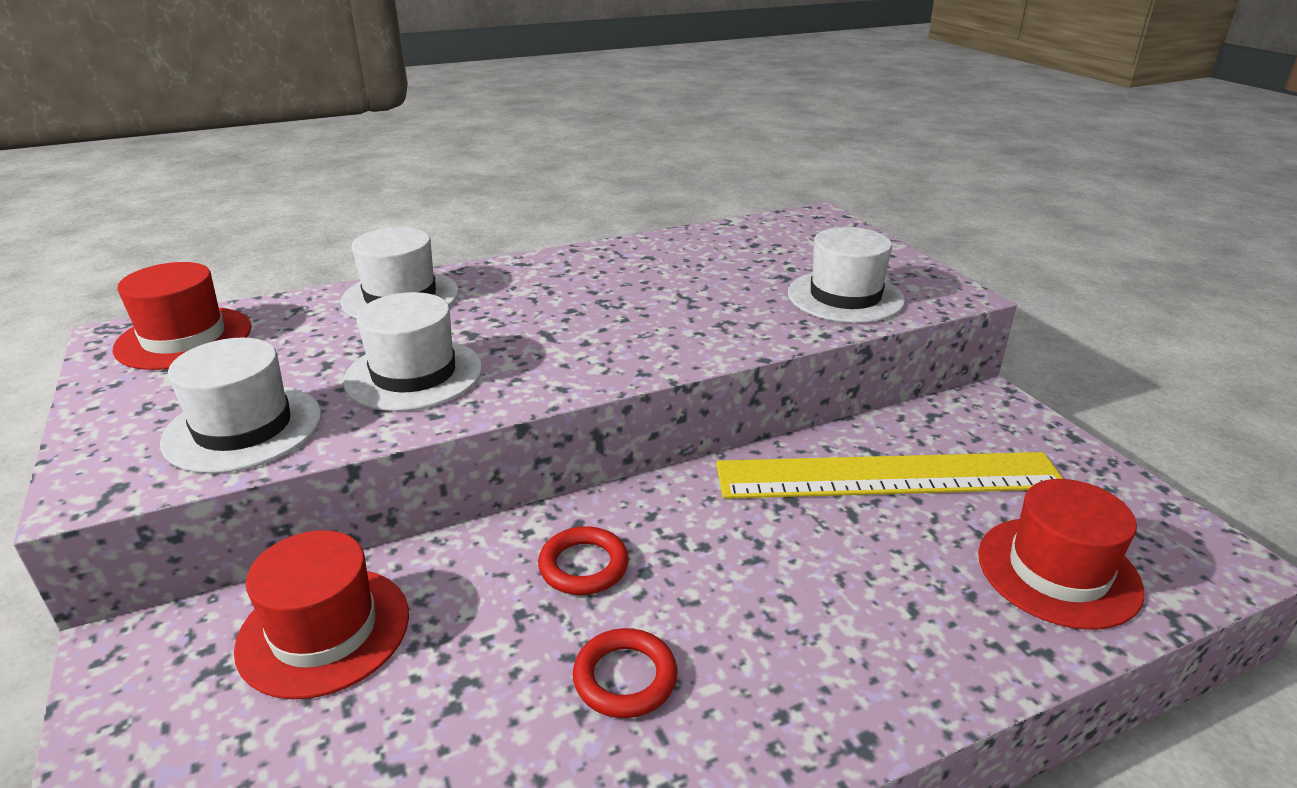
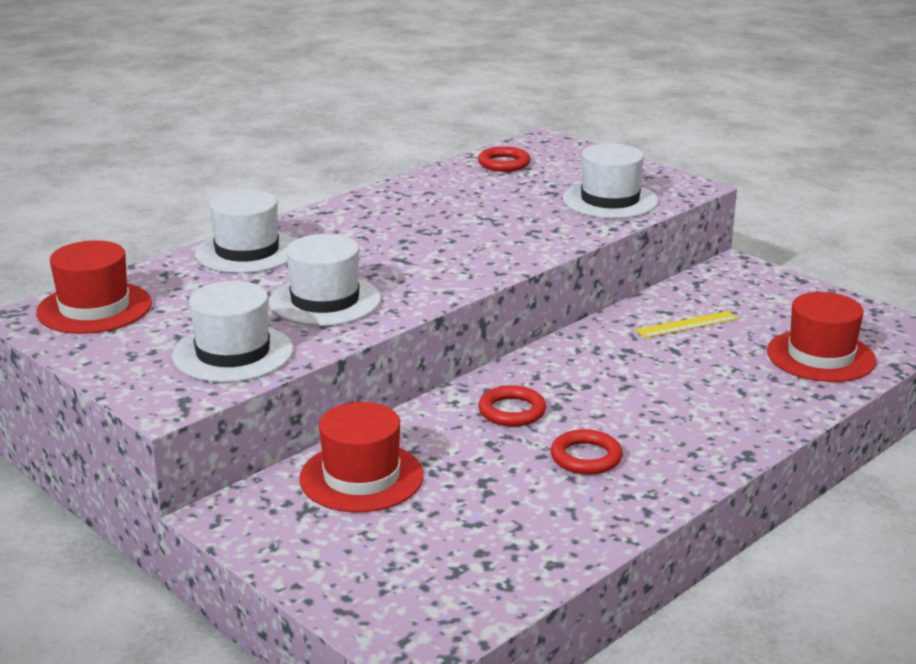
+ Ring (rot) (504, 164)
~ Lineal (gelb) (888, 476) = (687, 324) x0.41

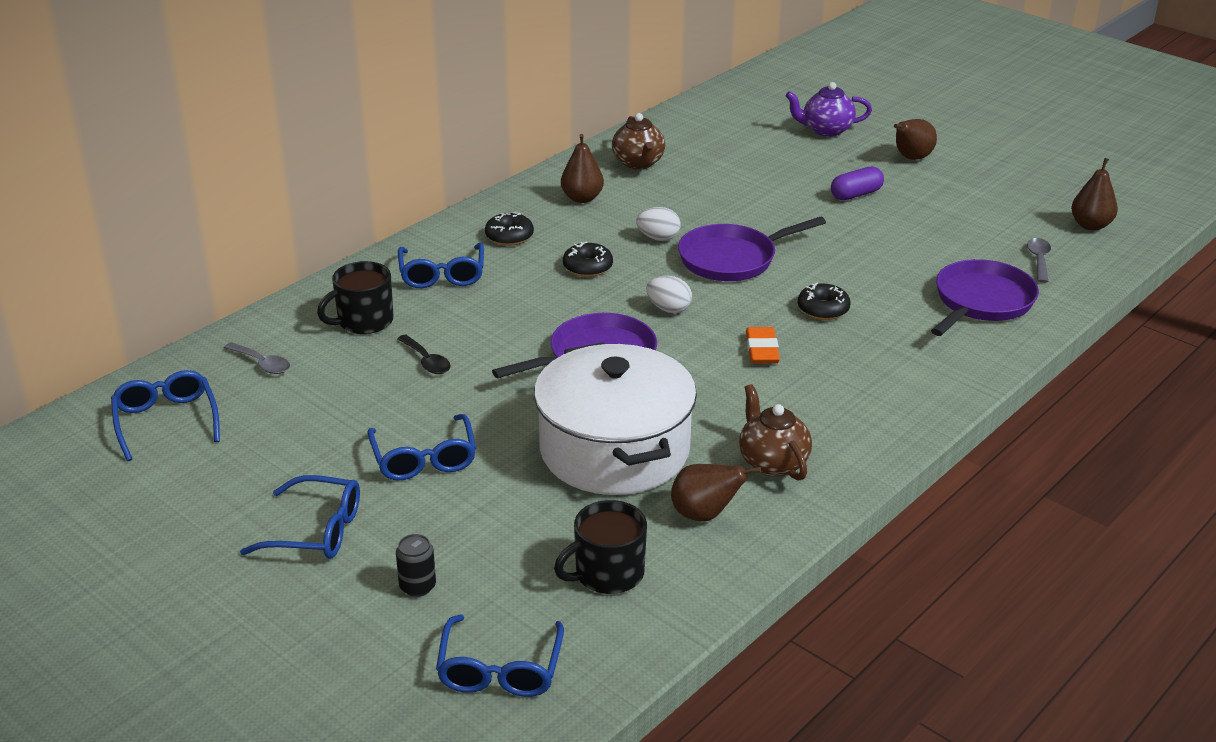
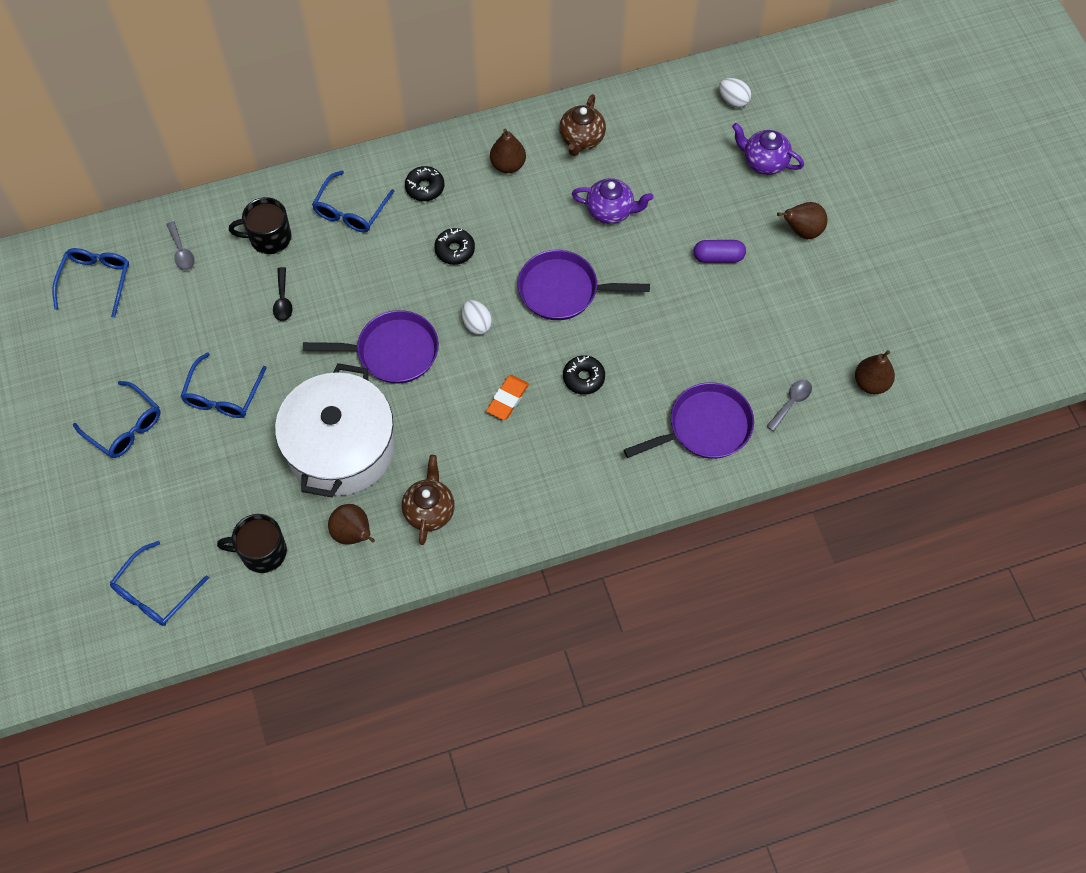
+ Teekanne (lila) (610, 211)
~ Ei (weiß) (658, 238) to (733, 101)
- Dose (schwarz) (417, 586)

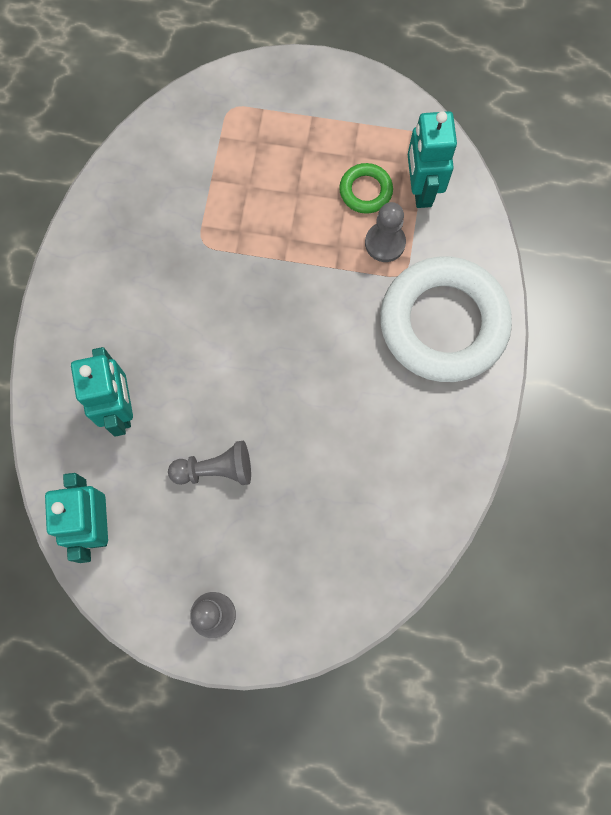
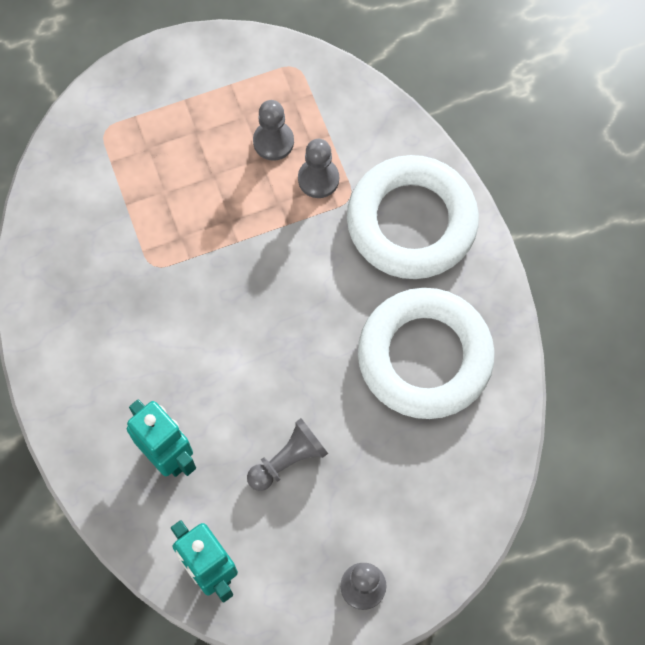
~ Ring (grün) (365, 191) to Bauer (grau) (273, 141)
+ Ring (weiß) (424, 357)
- Roboter (türkis) (421, 189)

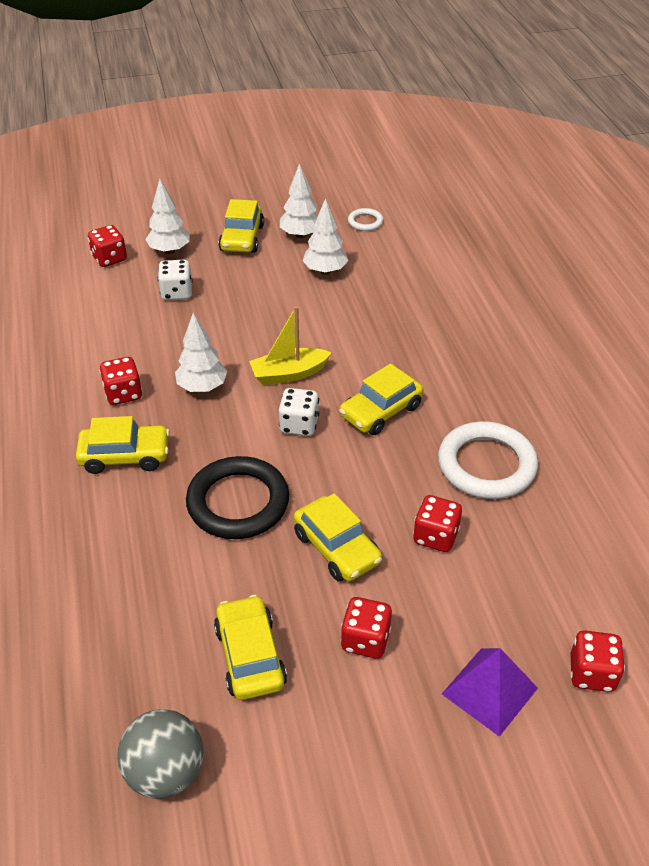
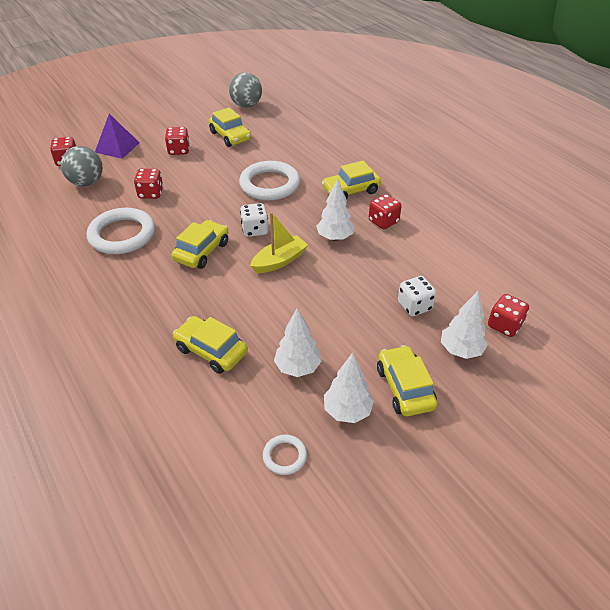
+ Ball (grau) (86, 182)
~ Auto (gelb) (336, 548) to (211, 351)
~ Ring (schwarz) (238, 502) to Ring (weiß) (270, 184)

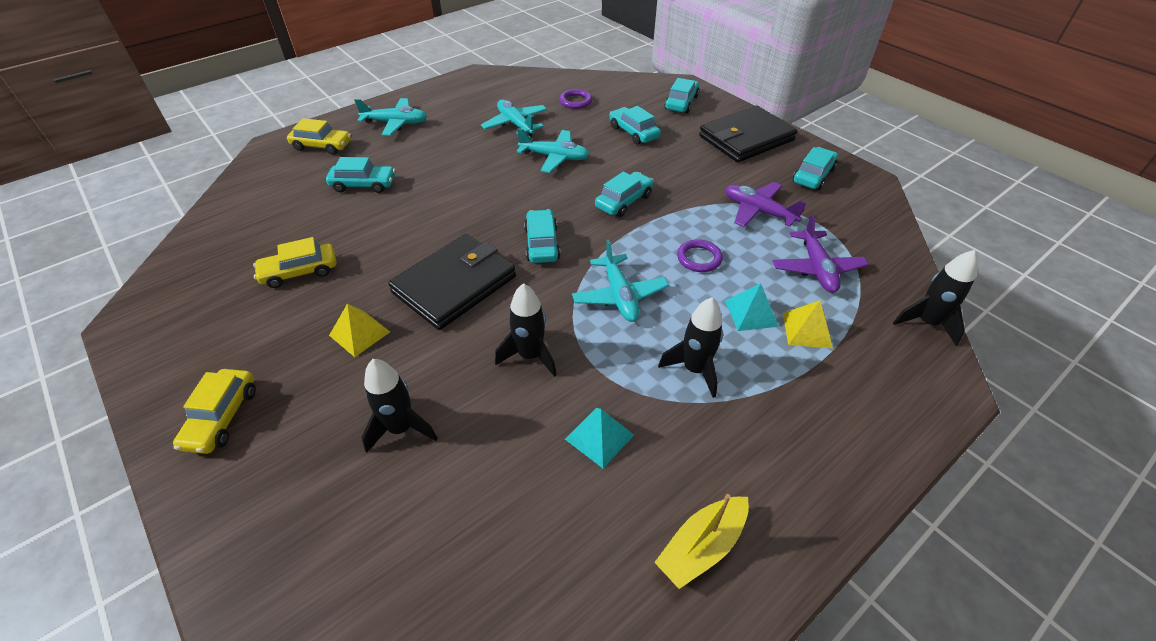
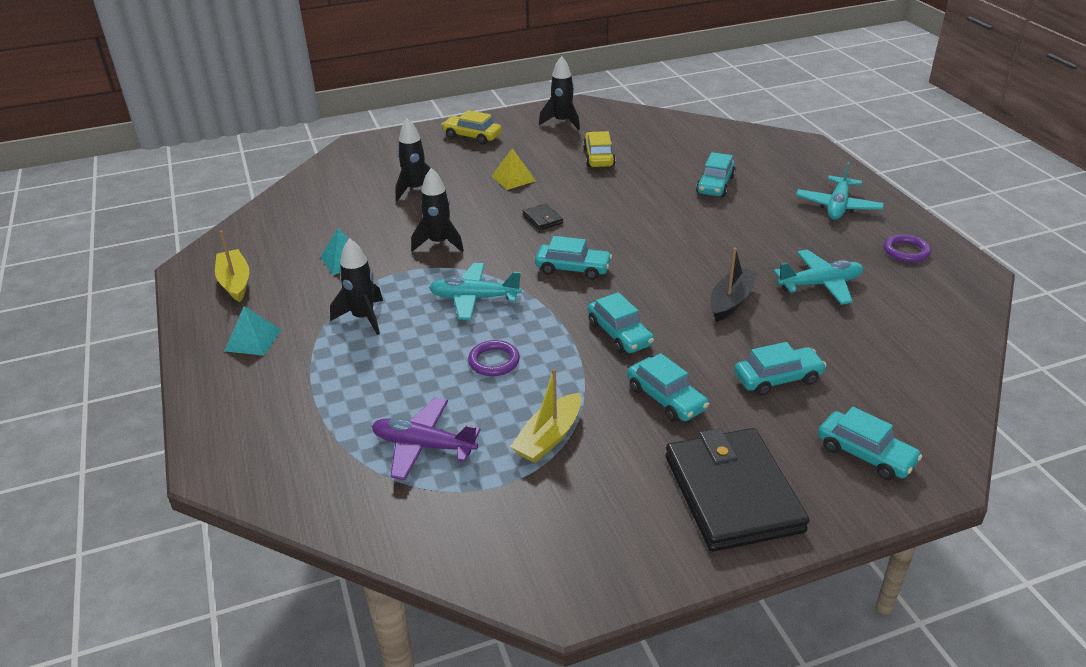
~ Pyramide (türkis) (751, 313) to (253, 340)
~ Flugzeug (lila) (758, 211) to Boot (gelb) (549, 437)
~ Geldbörse (schwarz) (455, 284) = (542, 219) x0.40
~ Rakete (schwarz) (926, 323) to (562, 122)
~ Auto (türkis) (813, 175) to (666, 398)
~ Flugzeug (türkis) (554, 157) to Boot (schwarz) (731, 301)
~ Ring (lila) (575, 101) to (906, 251)
- Auto (gelb) (322, 146)
- Pyramide (gelb) (807, 330)

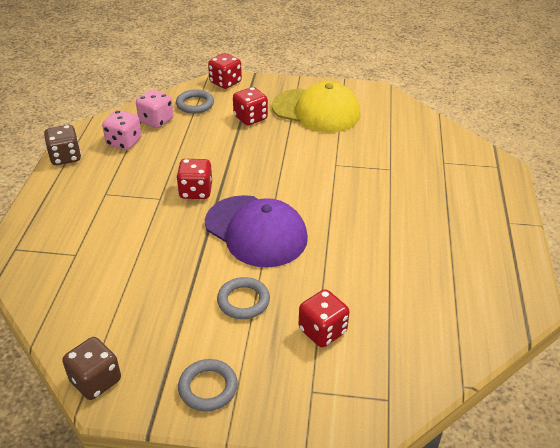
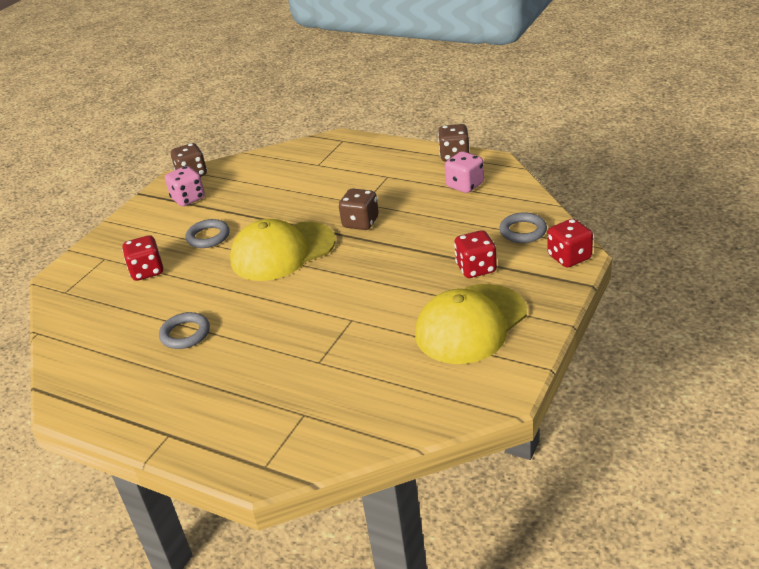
~ Ring (grau) (208, 388) to (185, 334)
~ Spielwürfel (rosa) (156, 121) to (188, 199)
~ Kappe (lila) (256, 231) to Kappe (gelb) (282, 251)
~ Spielwürfel (rot) (196, 191) to Spielwürfel (braun) (360, 223)

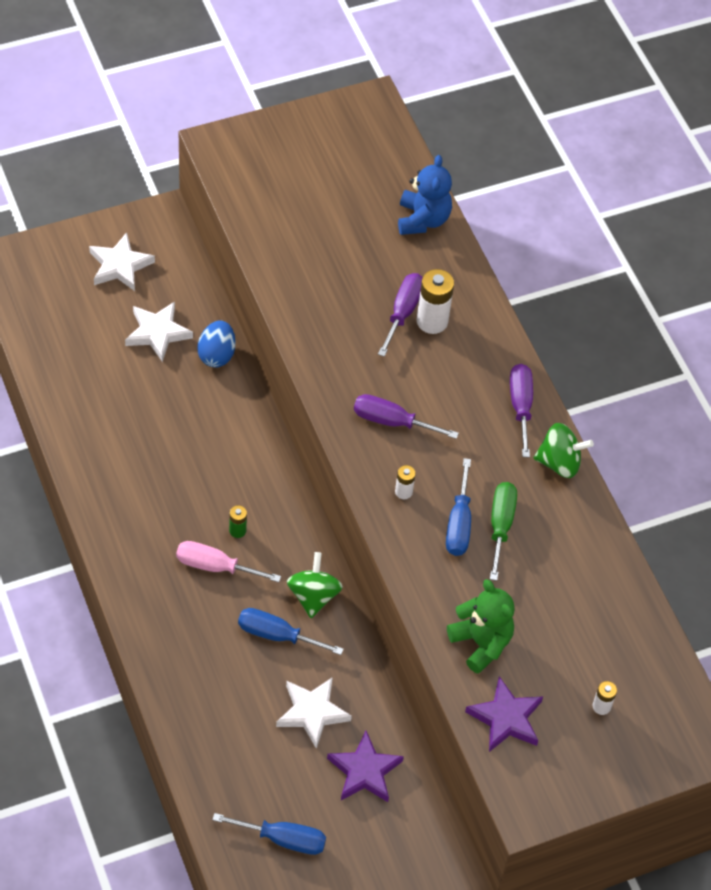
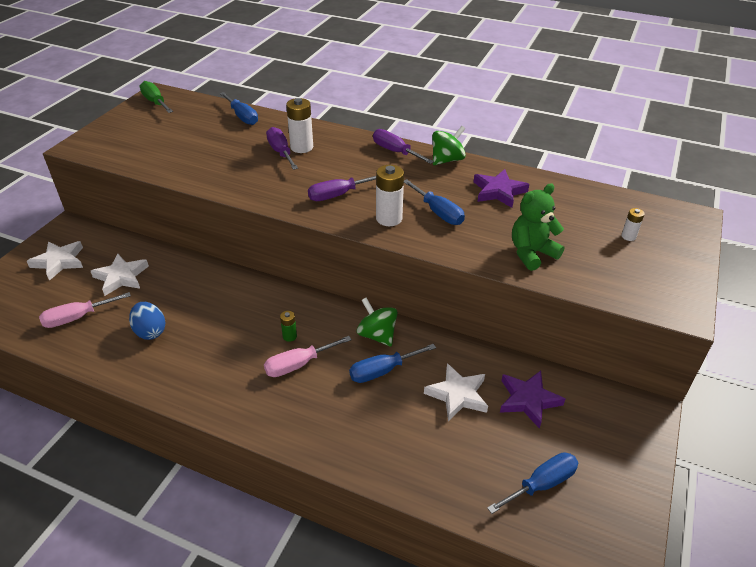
+ Schraubenzieher (rosa) (77, 318)
~ Ei (blau) (216, 354) to (150, 331)
~ Schraubenzieher (grün) (500, 525) to (155, 102)
~ Teddybär (blau) (422, 219) to Schraubenzieher (blau) (242, 117)
~ Batterie (weiß) (403, 492) = (389, 218) x1.88
~ Stern (lila) (505, 718) to (498, 191)
~ Teddybär (grün) (481, 643) = (531, 253) 45 degrees counterclockwise

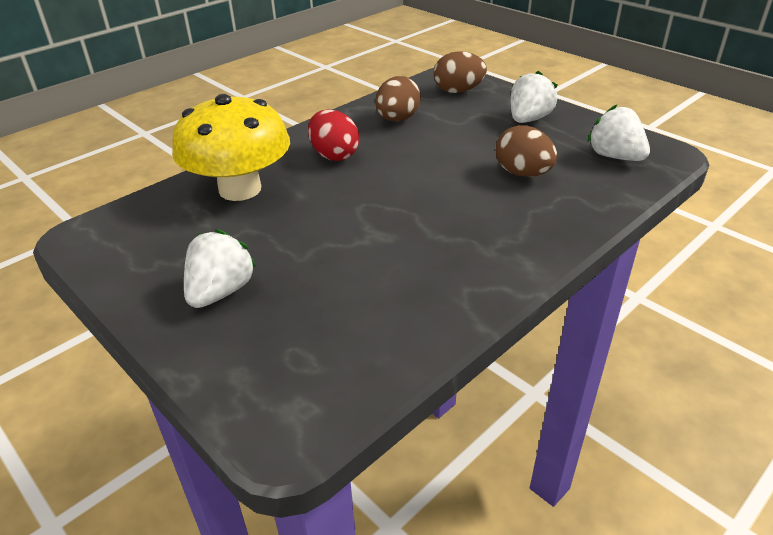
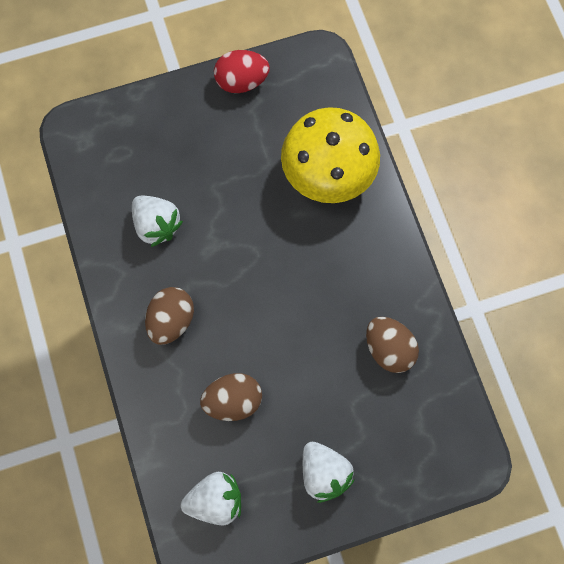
~ Erdbeere (weiß) (221, 292) to (156, 225)
~ Ei (braun) (458, 91) to (171, 320)
~ Ei (rot) (334, 155) to (241, 81)

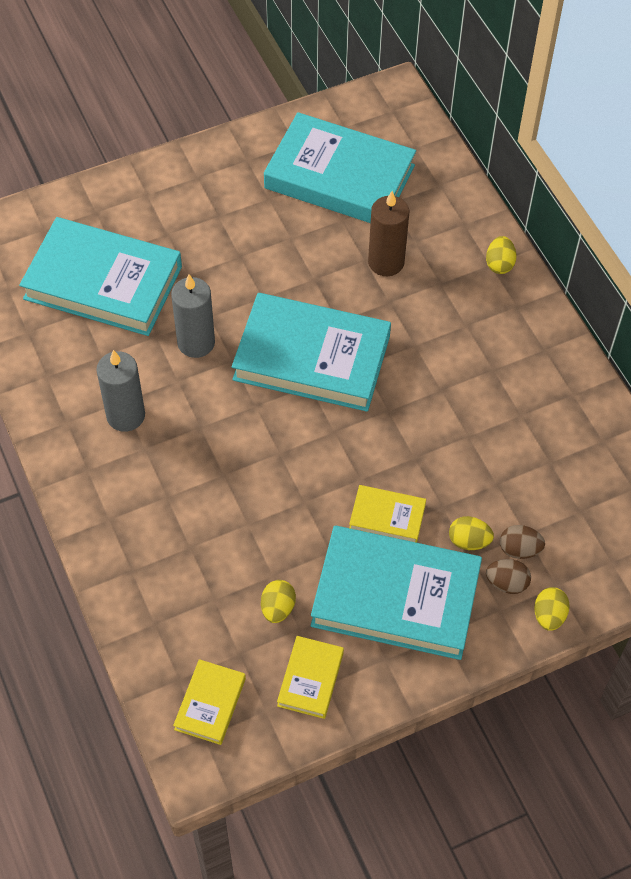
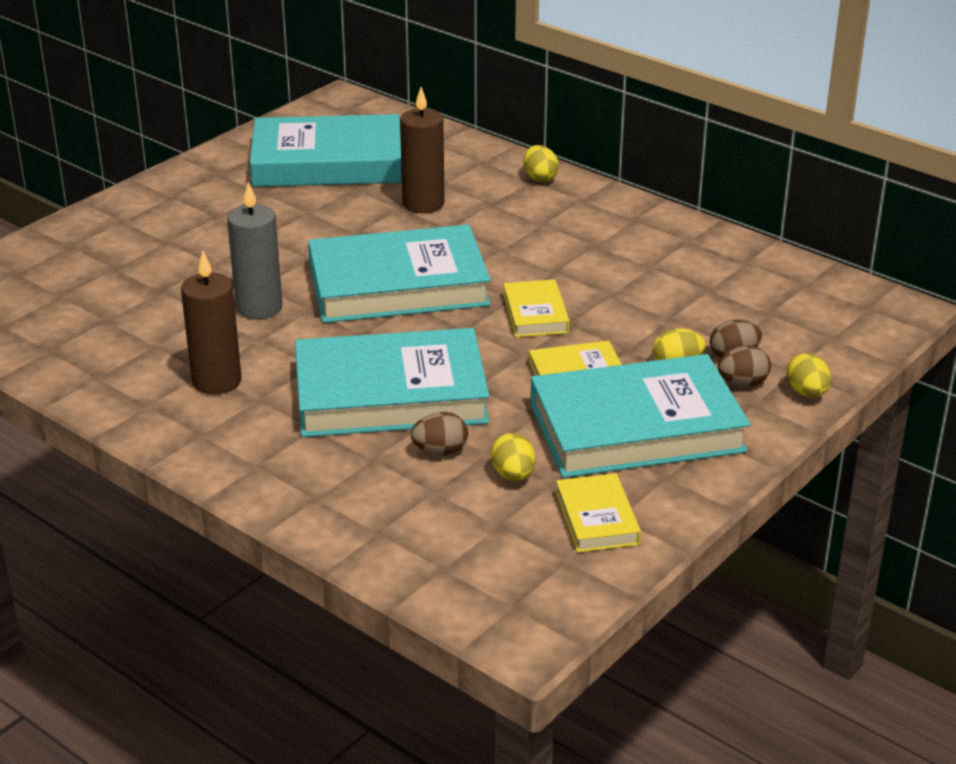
~ Kerze (grau) (125, 415) to Kerze (braun) (216, 381)
~ Buch (türkis) (103, 282) to (390, 394)
+ Ei (braun) (440, 451)
~ Buch (gelb) (210, 704) to (535, 314)

